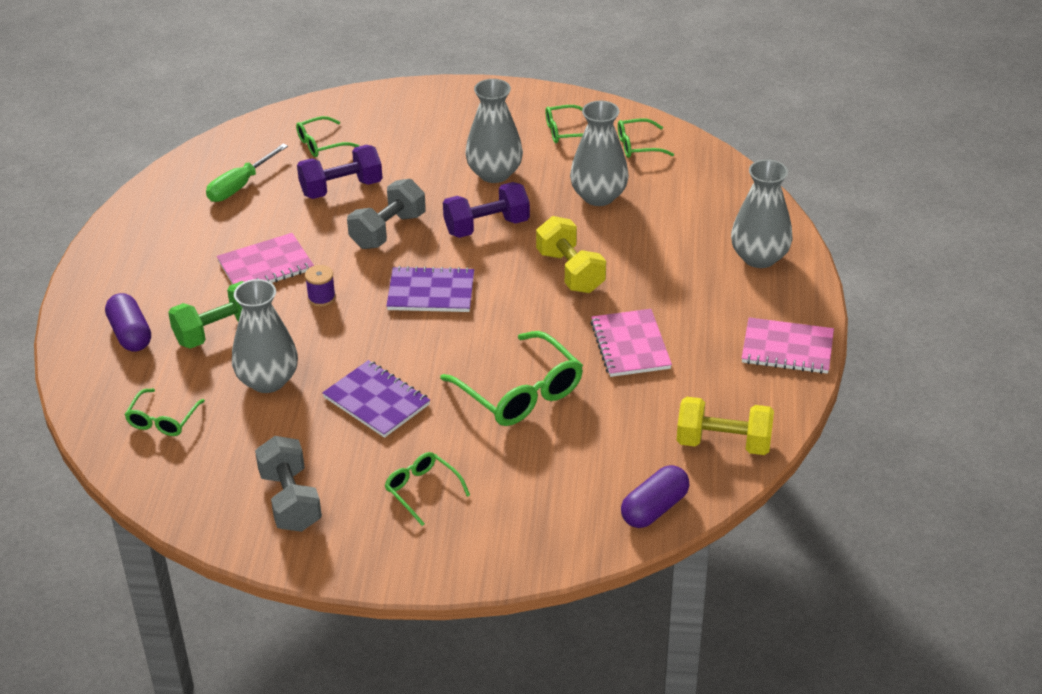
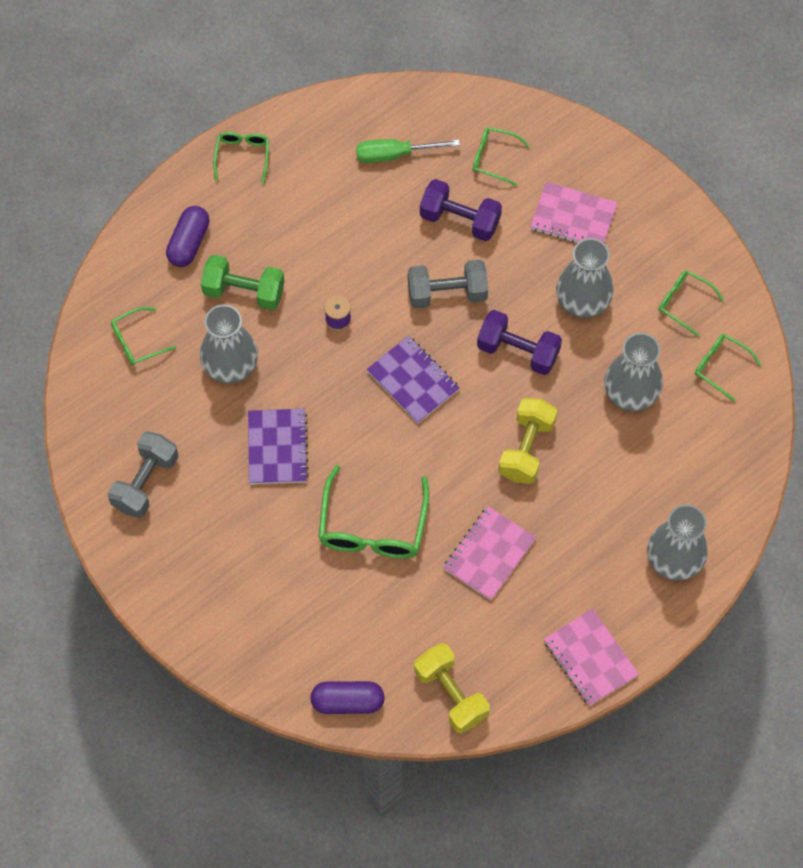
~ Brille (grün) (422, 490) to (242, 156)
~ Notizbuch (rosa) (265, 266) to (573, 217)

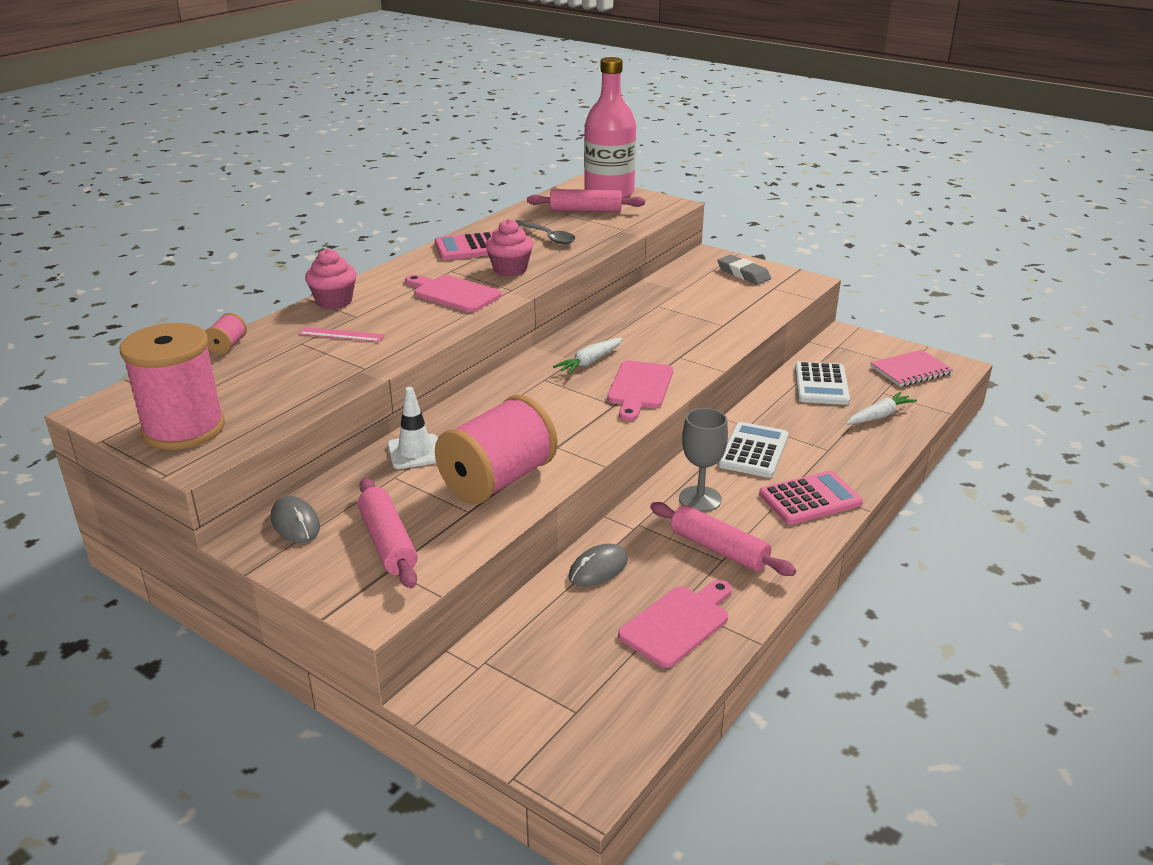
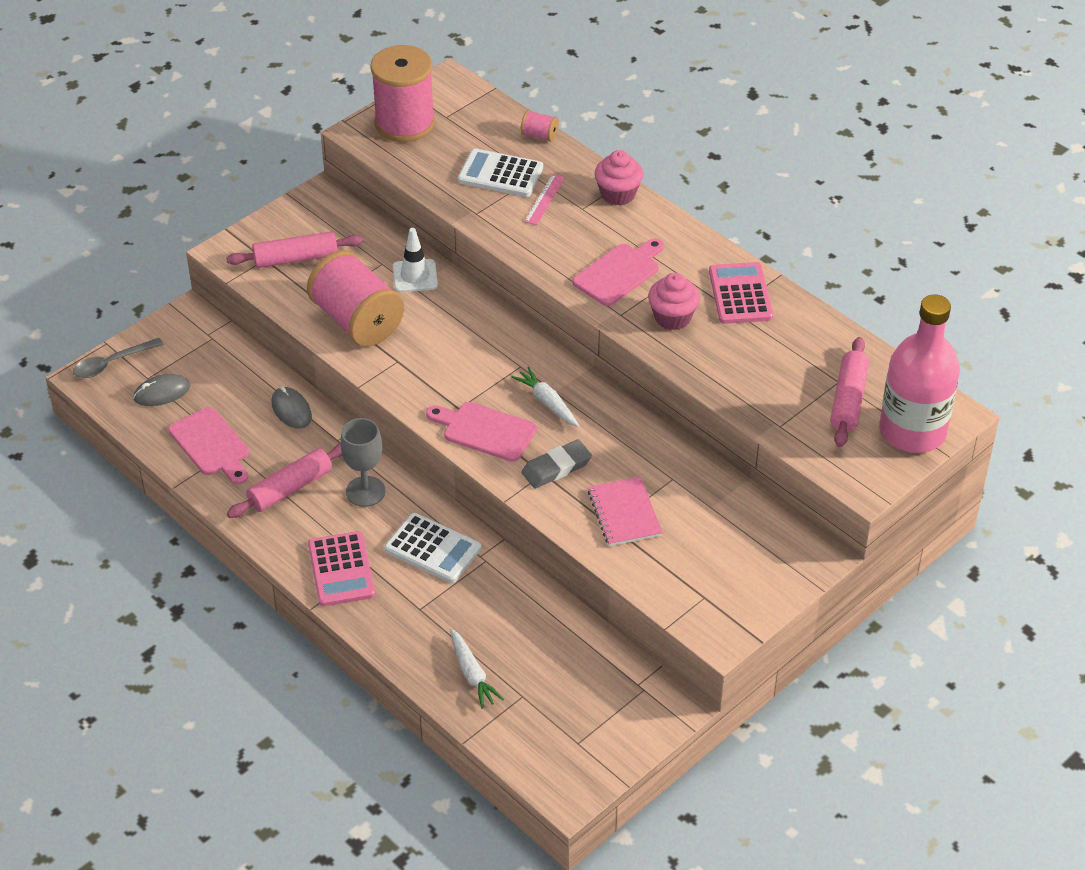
~ Löffel (grau) (548, 237) to (111, 364)
~ Computermaus (grau) (295, 523) to (162, 393)
~ Taschenrechner (weiß) (821, 384) to (500, 174)
~ Radiergummi (grau) (743, 273) to (556, 467)
~ Notizbuch (rosa) (910, 370) to (624, 513)

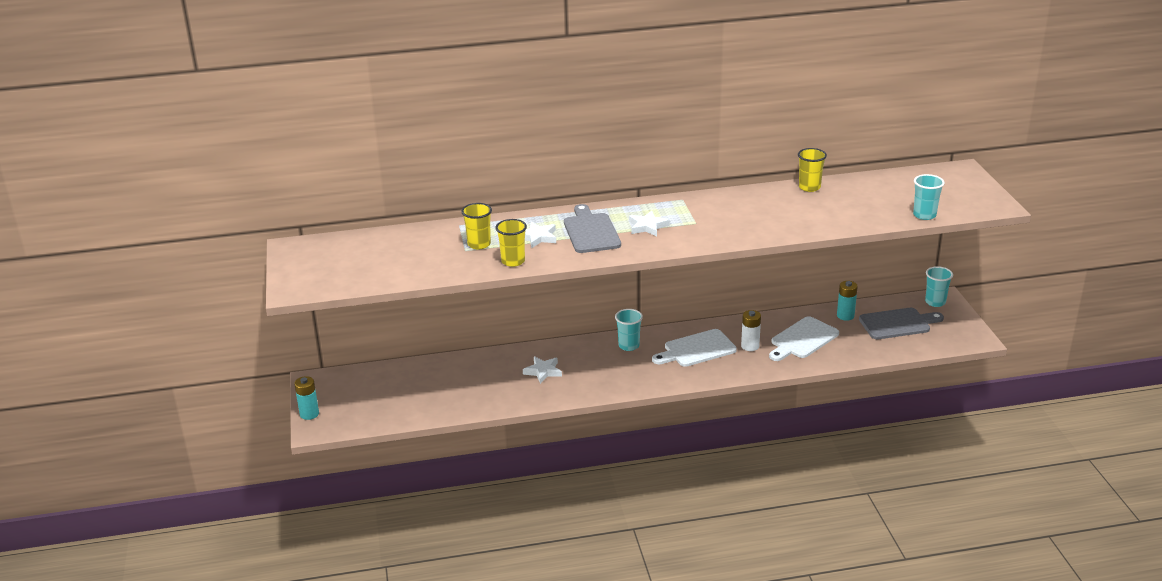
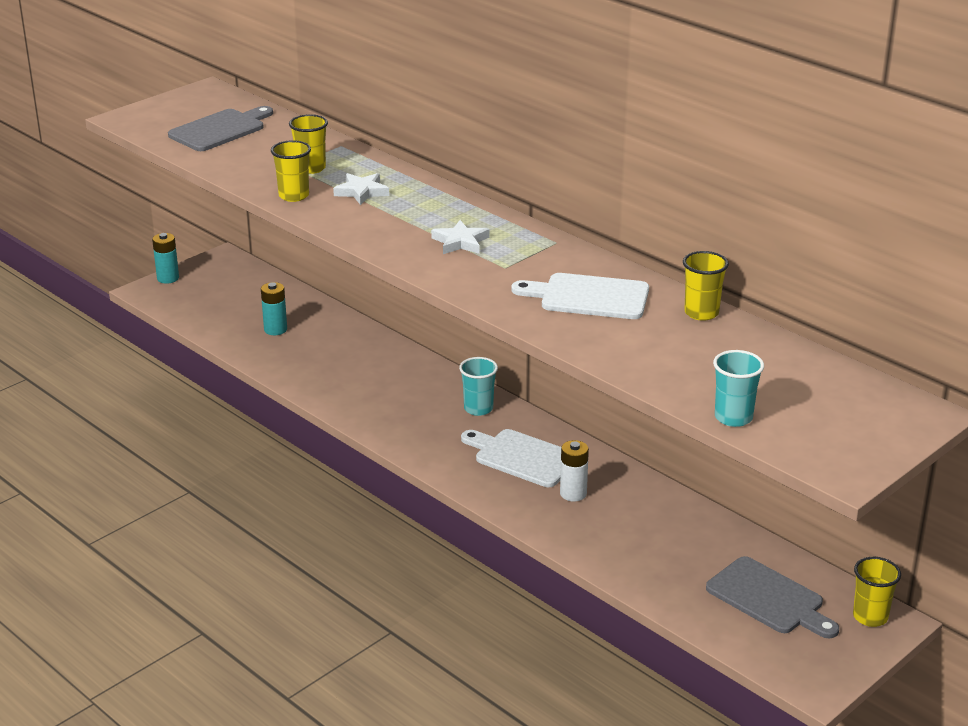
~ Schneidebrett (grau) (591, 232) to (220, 130)
~ Batterie (türkis) (845, 316) to (275, 329)
~ Schneidebrett (weiß) (802, 339) to (589, 297)
~ Becher (türkis) (935, 302) to Becher (gelb) (870, 617)
- Stern (weiß) (543, 371)

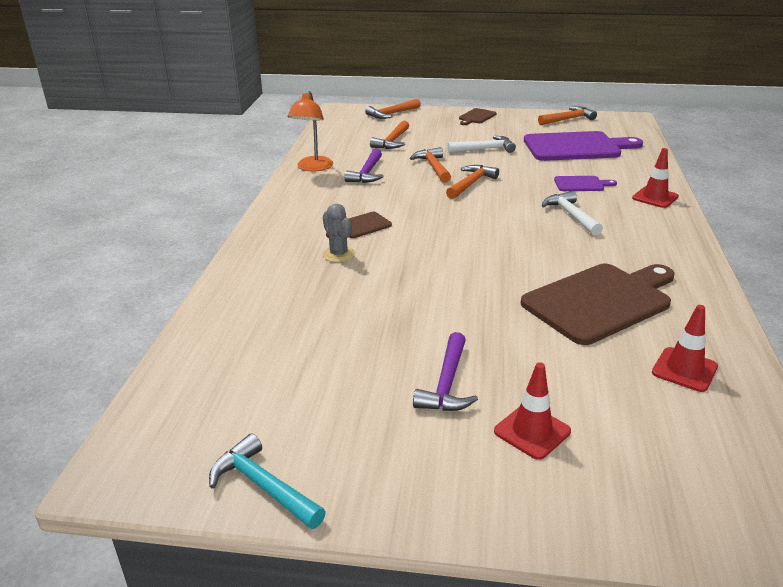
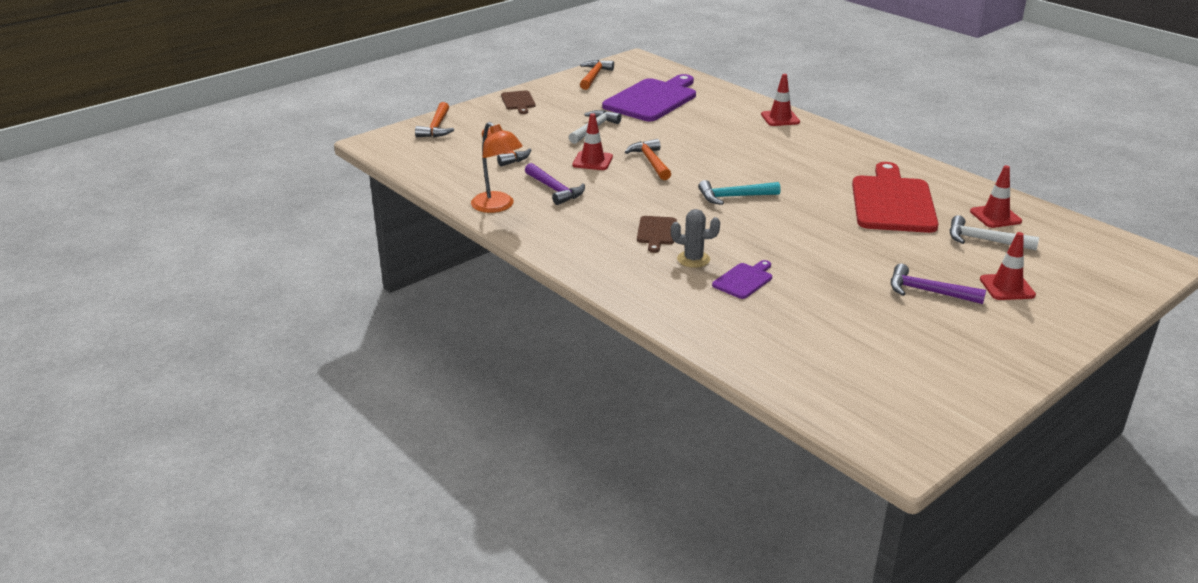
~ Hammer (orange) (433, 167) to Leitkegel (rot) (592, 161)
~ Hammer (türkis) (263, 486) to (734, 197)
~ Schneidebrett (lila) (581, 184) to (744, 280)
~ Schneidebrett (braun) (600, 301) to Schneidebrett (rot) (892, 202)
~ Hammer (lila) (447, 383) = (928, 292) 150 degrees clockwise
~ Hammer (weiß) (571, 215) to (984, 240)

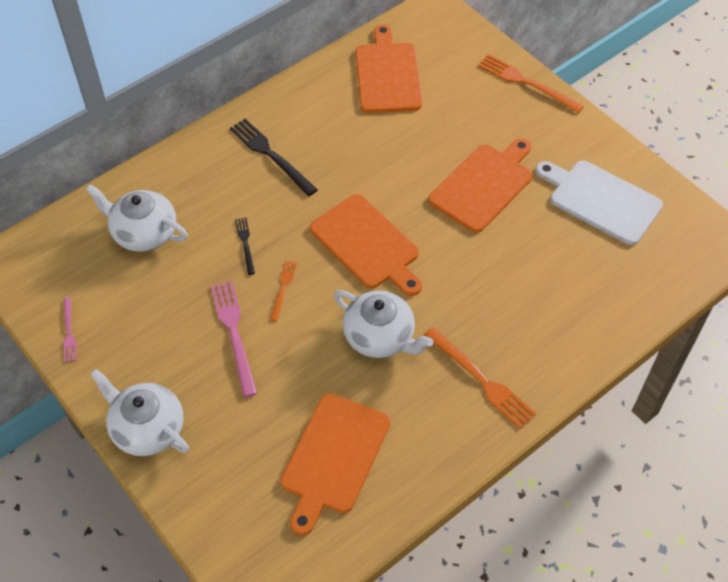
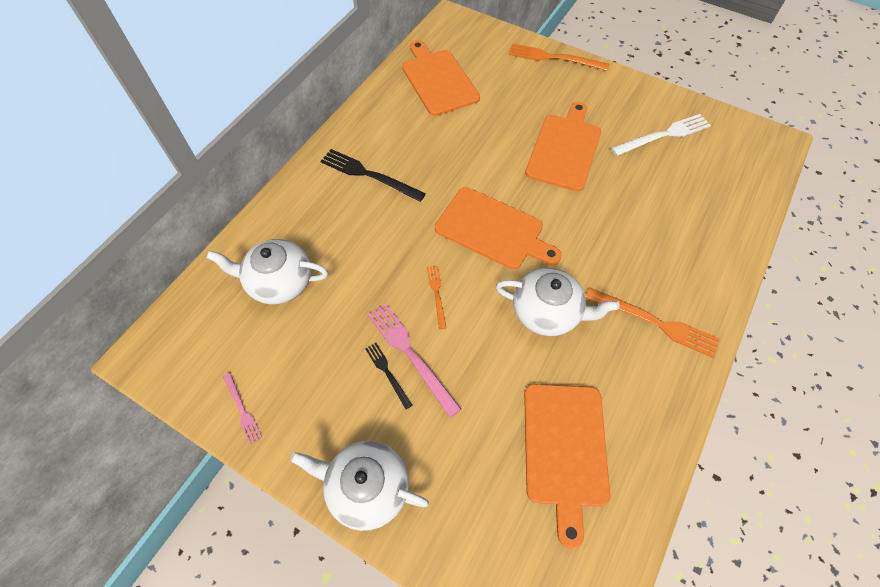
~ Gabel (schwarz) (245, 244) to (387, 373)
~ Schneidebrett (weiß) (601, 200) to Gabel (weiß) (664, 135)

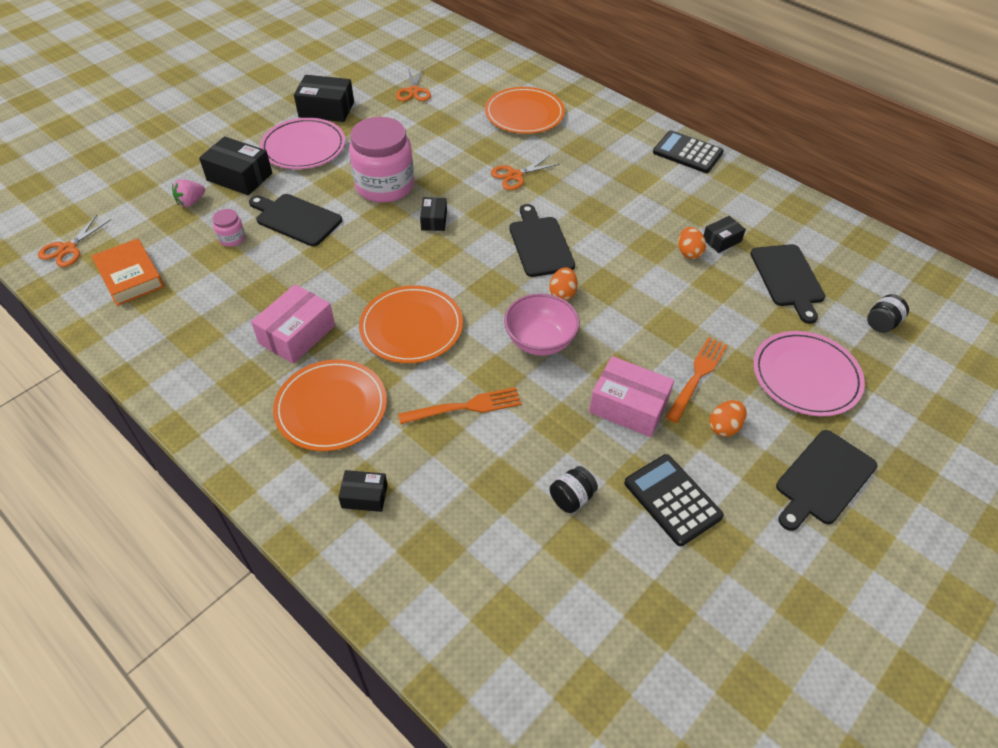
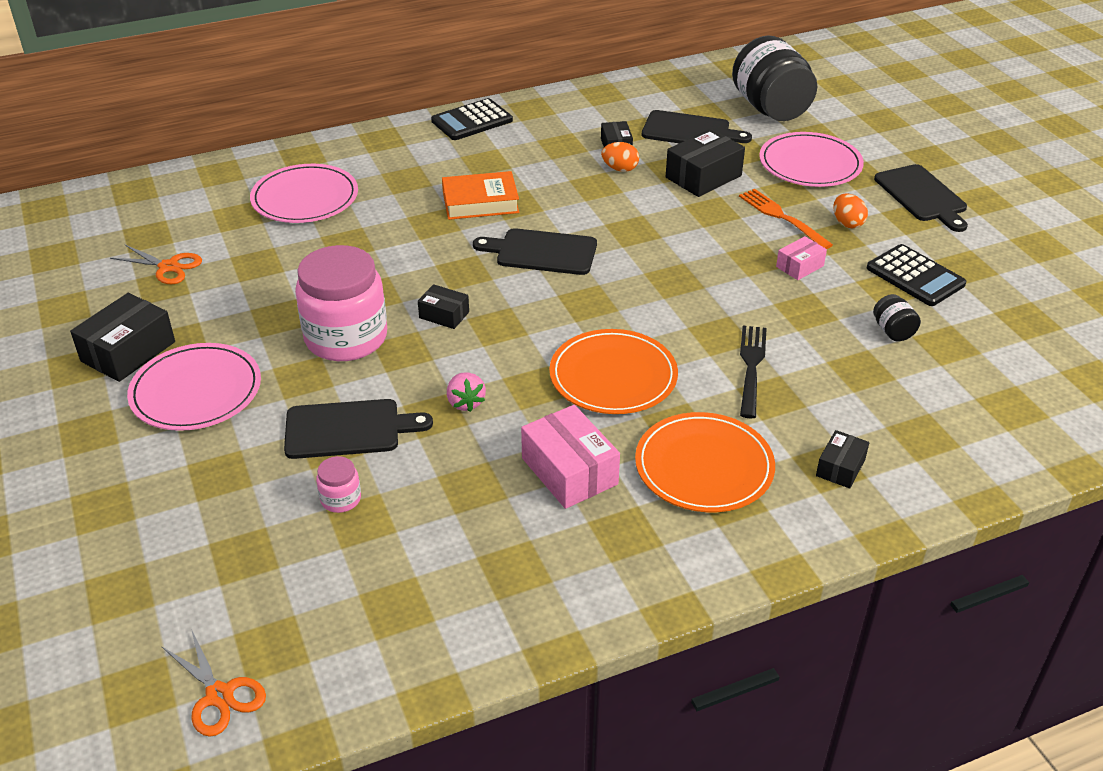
~ Teller (orange) (524, 114) to Teller (rosa) (305, 198)
~ Schneidebrett (schwarz) (296, 219) = (348, 429) 150 degrees counterclockwise
~ Buch (orange) (130, 277) to (480, 202)
~ Erdbeere (rosa) (191, 202) to (465, 402)
~ Schachtel (schwarz) (239, 177) to (703, 177)
~ Einmachglas (schwarz) (881, 323) = (770, 108) x2.35
~ Gabel (orange) (465, 407) to Gabel (schwarz) (751, 367)
~ Schachtel (rosa) (628, 406) = (799, 266) x0.57
~ Taschenrechner (schwarz) (672, 500) = (915, 276) 120 degrees counterclockwise
- Schere (orange) (515, 175)
- Schüssel (rosa) (540, 341)
- Ei (orange) (562, 294)

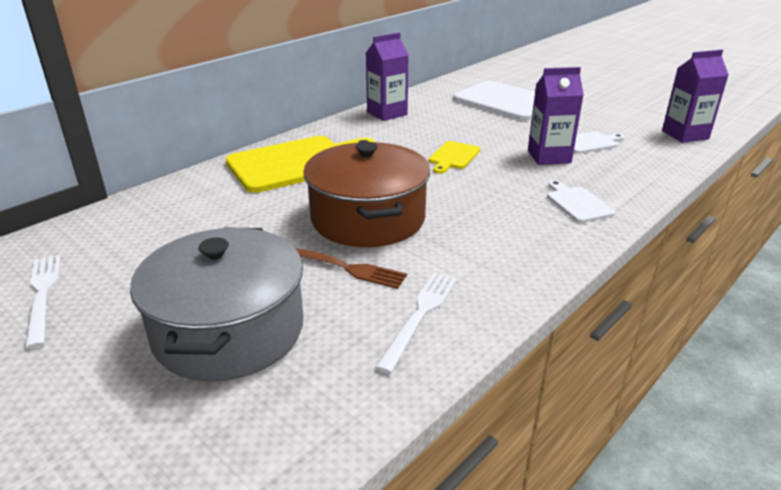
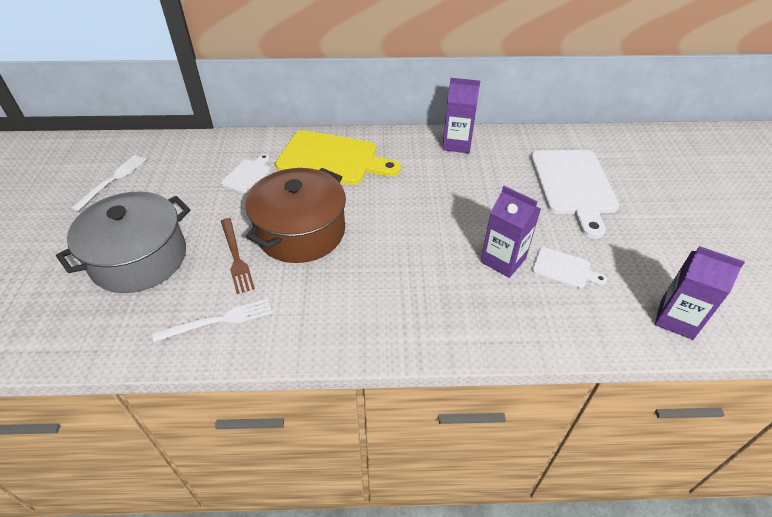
~ Schneidebrett (weiß) (577, 203) to (247, 175)
- Schneidebrett (gelb) (453, 157)

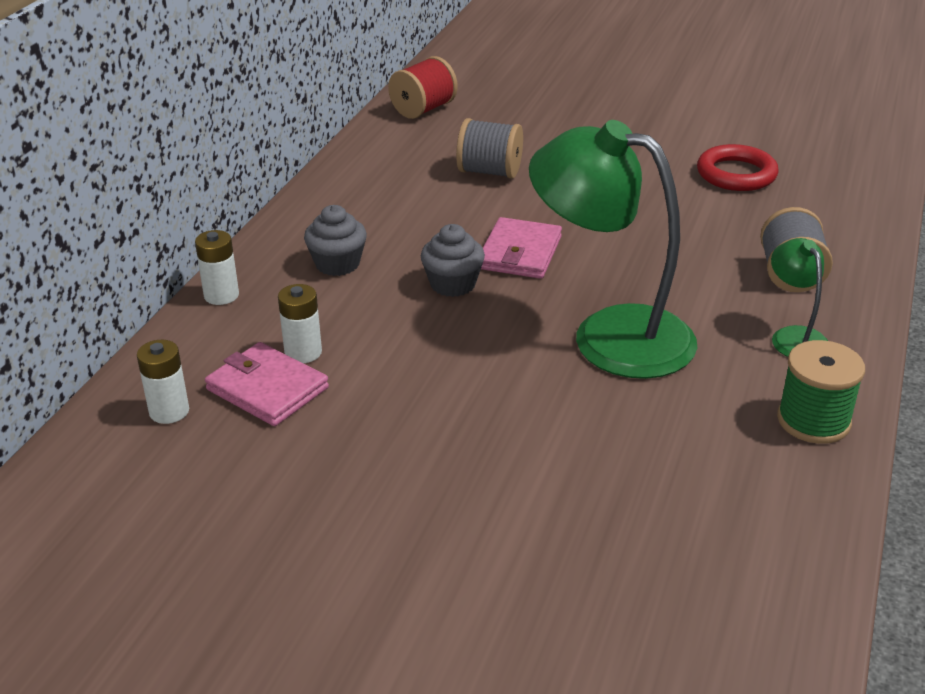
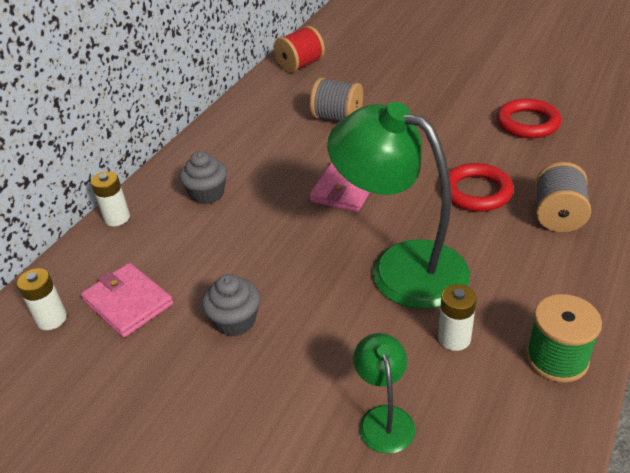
~ Muffin (grau) (453, 284) to (235, 321)
~ Lampe (grün) (794, 336) to (384, 418)
~ Batterie (weiß) (303, 352) to (454, 338)
+ Ring (rot) (476, 192)

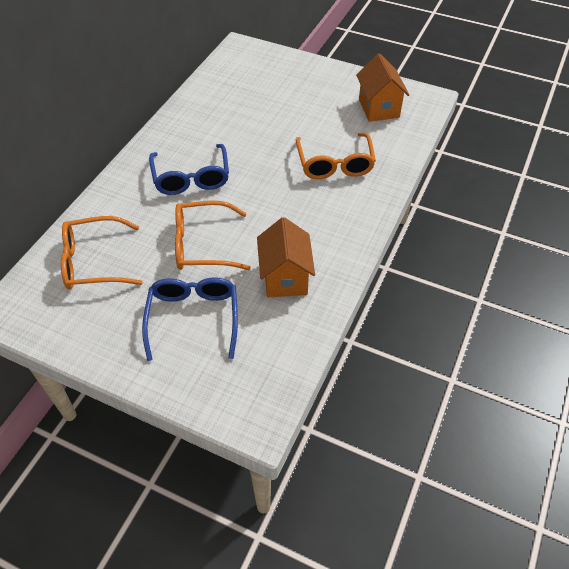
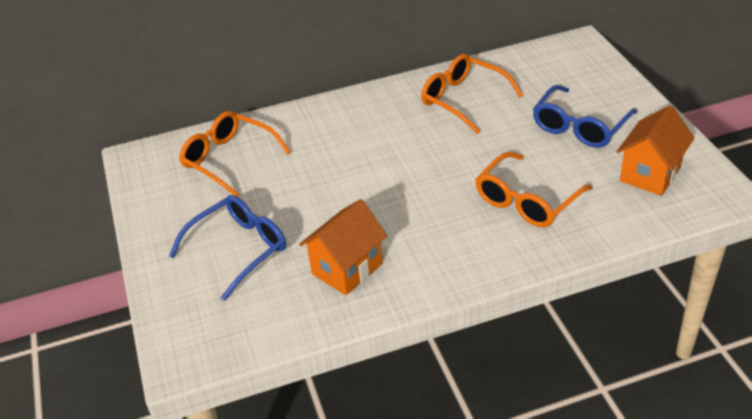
~ Brille (orange) (202, 245) to (463, 99)
~ Brille (blau) (191, 178) to (579, 127)

